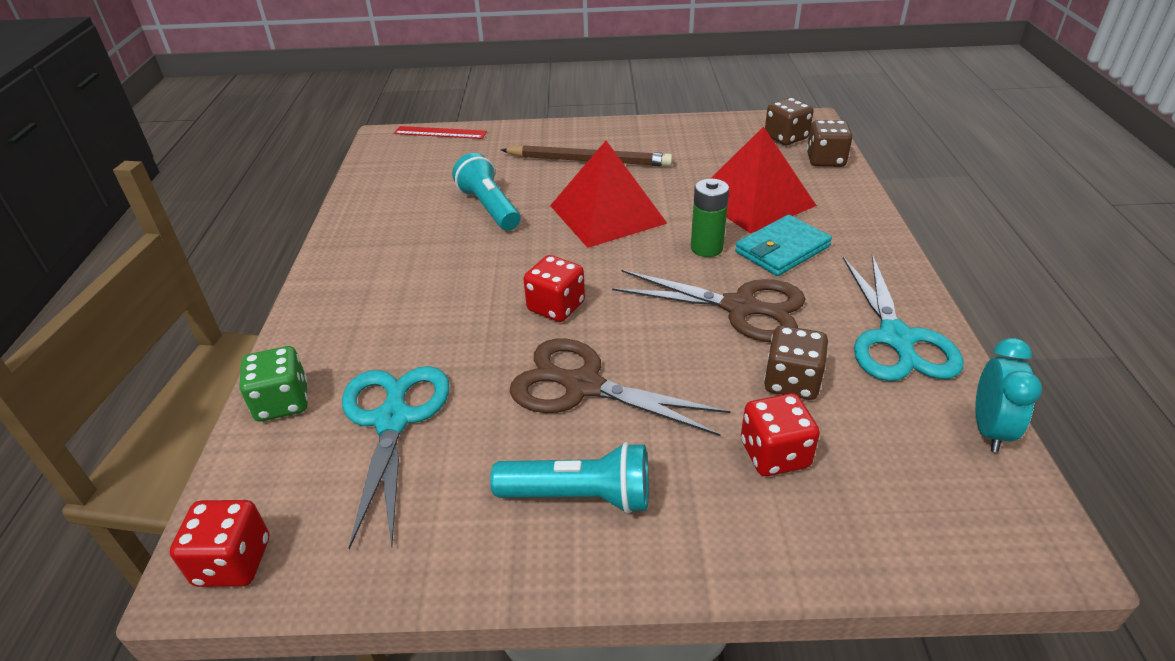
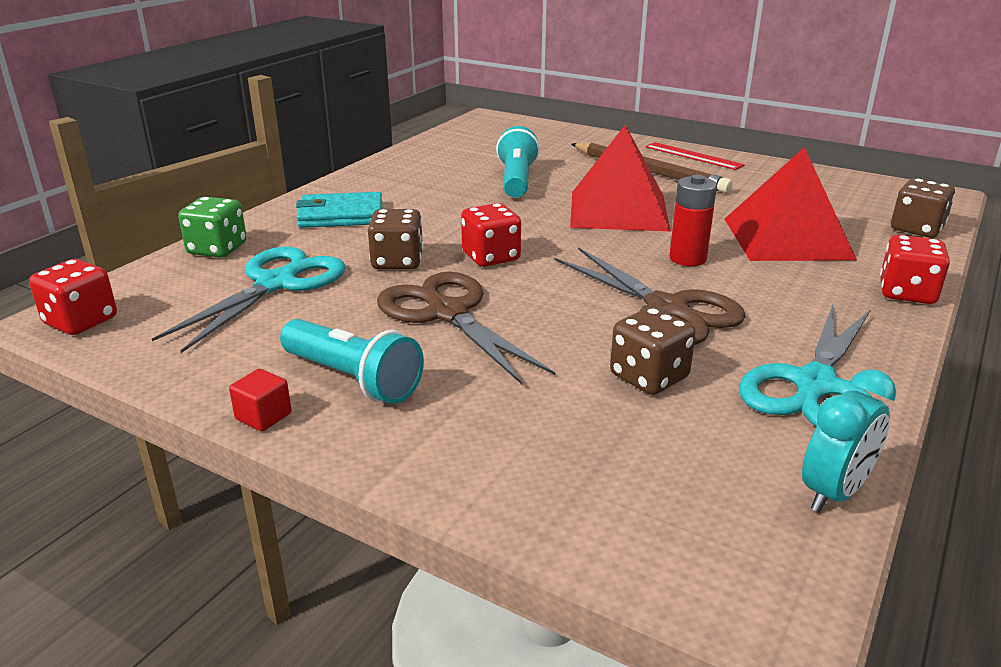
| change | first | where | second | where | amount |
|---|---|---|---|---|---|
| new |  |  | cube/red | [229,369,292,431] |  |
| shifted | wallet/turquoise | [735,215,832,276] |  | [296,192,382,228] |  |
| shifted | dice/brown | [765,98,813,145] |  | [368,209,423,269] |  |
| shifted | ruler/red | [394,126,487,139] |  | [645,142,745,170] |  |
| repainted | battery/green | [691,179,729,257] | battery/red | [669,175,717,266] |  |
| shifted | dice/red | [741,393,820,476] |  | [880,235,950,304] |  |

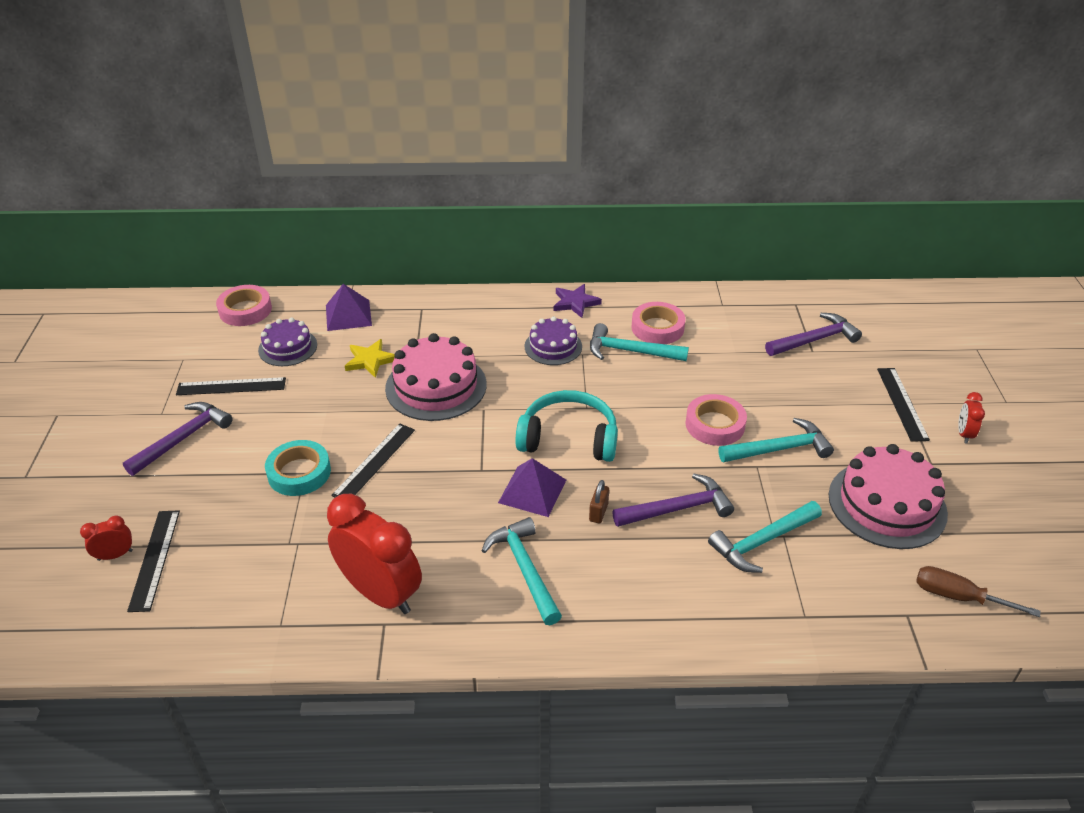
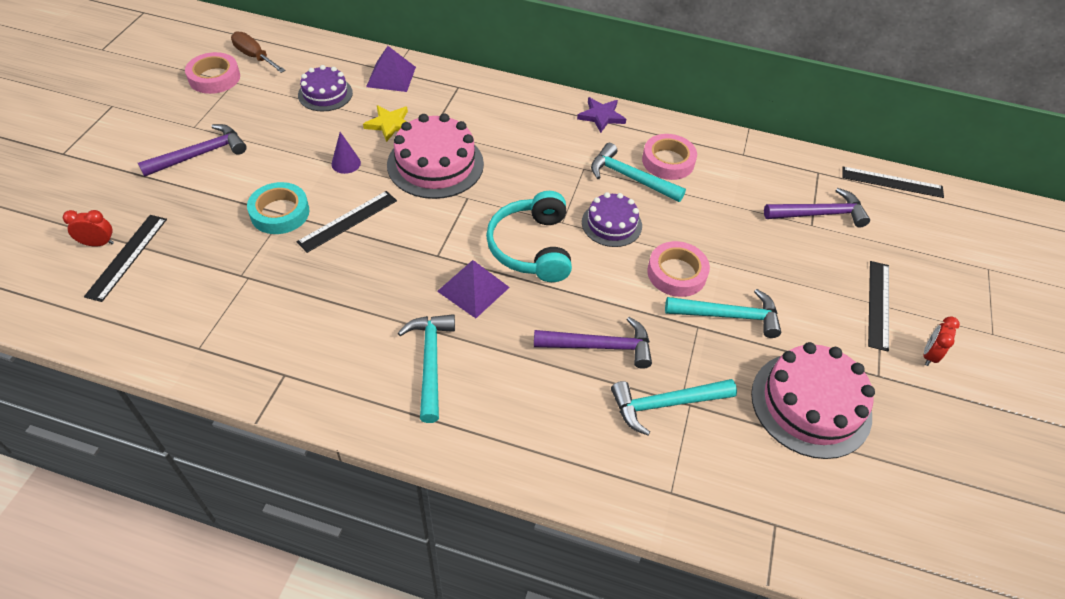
| change | first | where | second | where | amount |
|---|---|---|---|---|---|
| shifted | tape/pink | [216,285,272,326] |  | [185,52,240,94] |  |
| shifted | screwdriver/brown | [916,566,1041,617] |  | [231,31,285,73] |  |
| new |  |  | cone/purple | [331,132,361,174] |  |
| rotated | headphones/turquoise | [515,390,618,462] |  | [486,191,572,282] | 120 degrees counterclockwise |
| shifted | cake/purple | [525,316,582,365] |  | [582,192,642,247] |  |
| shifted | ruler/black | [176,377,286,395] |  | [842,167,944,198] |  |
| gone | clock/red | [327,494,422,614] |  |  |  |
| gone | padlock/brown | [589,480,609,524] |  |  |  |

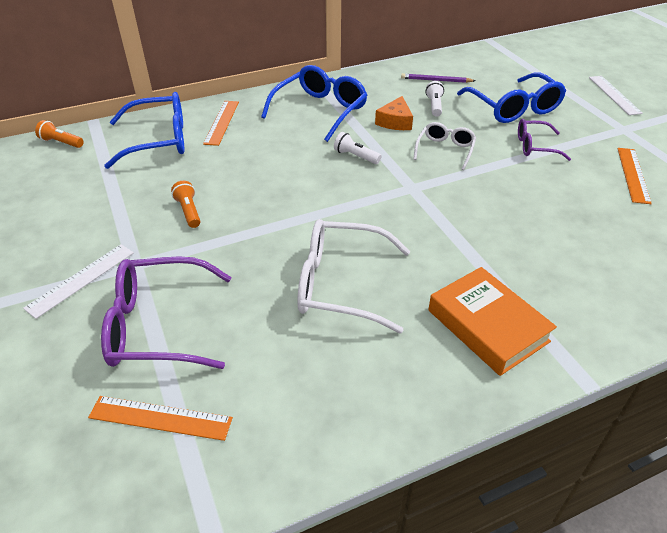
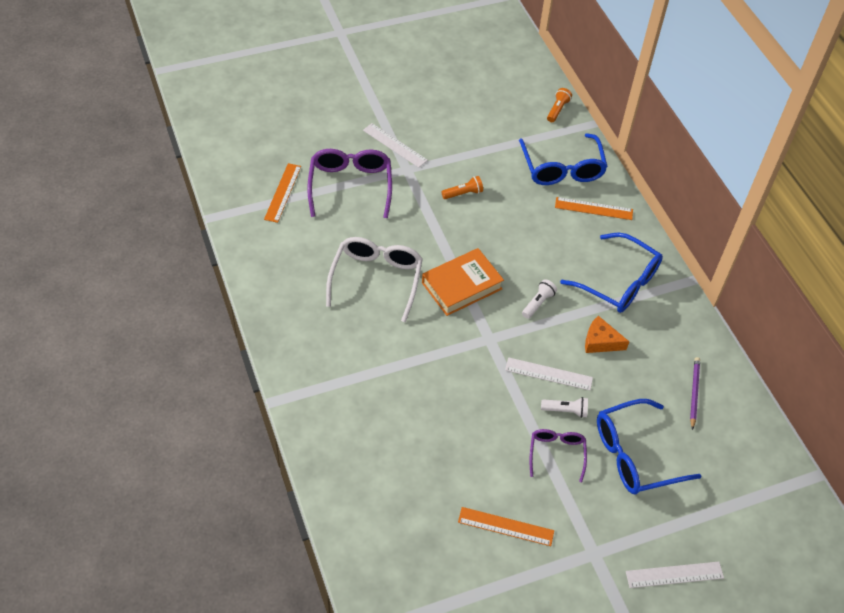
| change | first | where | second | where | amount |
|---|---|---|---|---|---|
| shifted | book/orange | [428,267,557,376] |  | [422,248,504,316] |  |
| swapped | glasses/white | [414,122,476,170] | ruler/white | [505,357,593,390] |  |
| shifted | flashlight/white | [425,81,444,117] |  | [541,397,588,418] |  |

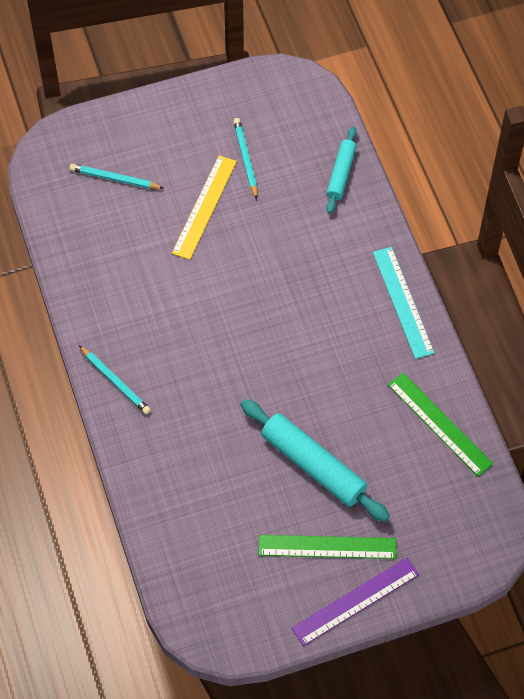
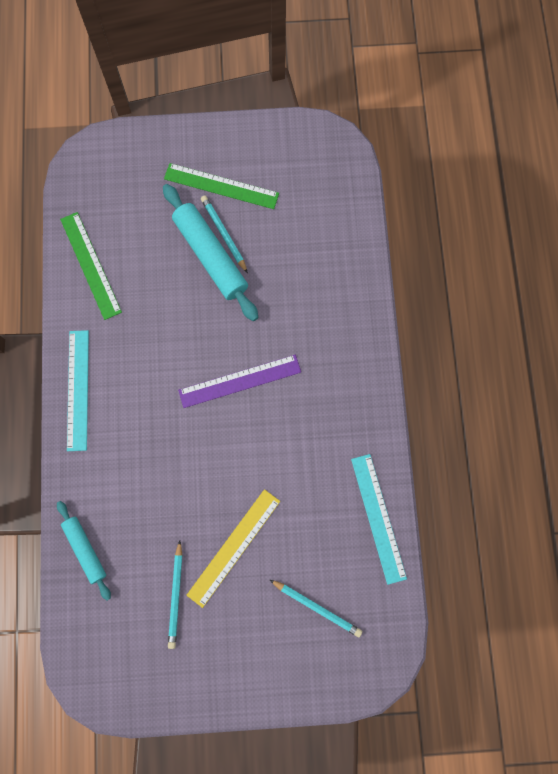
| change | first | where | second | where | amount |
|---|---|---|---|---|---|
| rotated | rolling pin/turquoise | [326,127,357,214] |  | [57,501,111,600] | 60 degrees counterclockwise |
| shifted | ruler/purple | [291,557,419,646] |  | [178,355,301,408] |  |
| shifted | pencil/turquoise | [79,345,151,415] |  | [201,195,248,273] |  |
| new |  |  | ruler/turquoise | [351,454,407,585] |  |

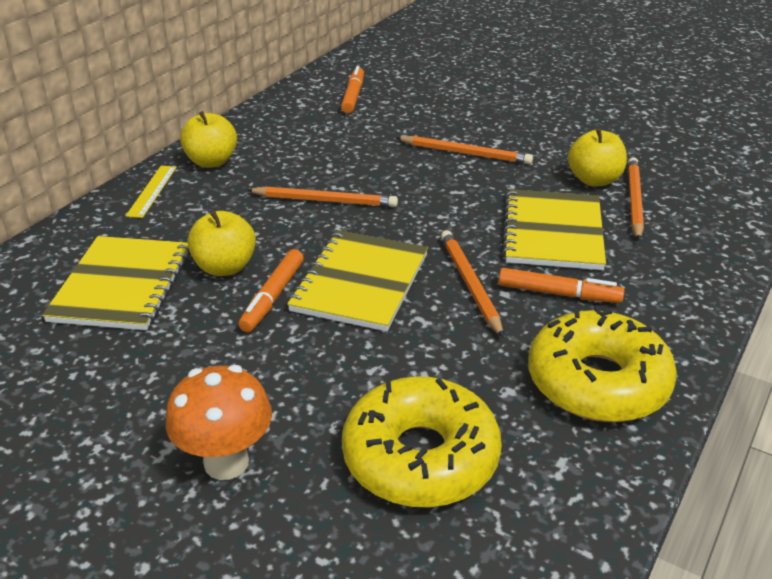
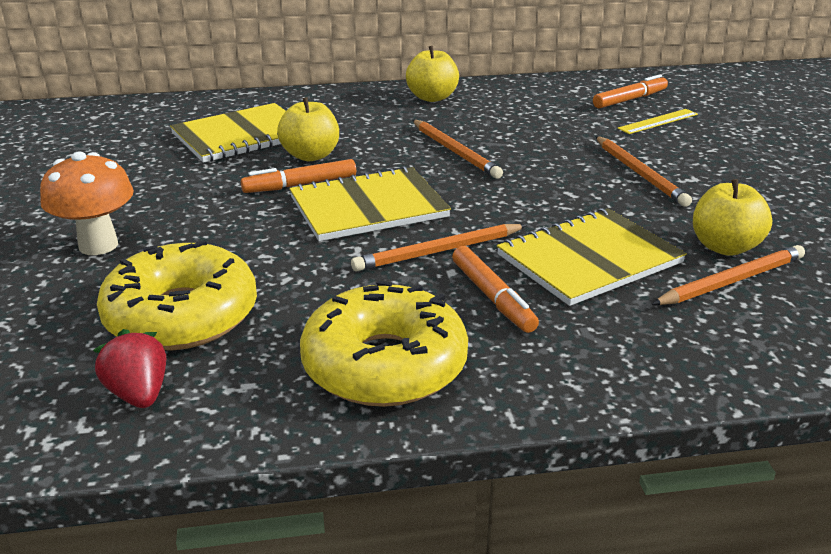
| change | first | where | second | where | amount |
|---|---|---|---|---|---|
| new |  |  | strawberry/red | [93,329,166,408] |  |
| rotated | pencil/orange | [441,230,504,338] |  | [351,224,527,272] | 150 degrees counterclockwise |
| shifted | ruler/yellow | [126,166,177,218] |  | [618,109,698,134] |  |

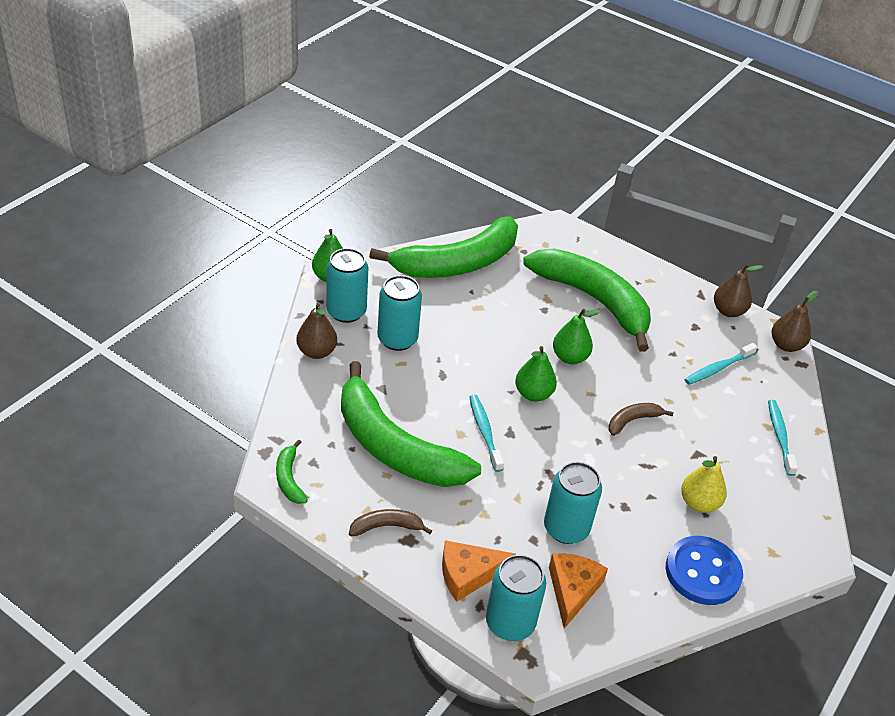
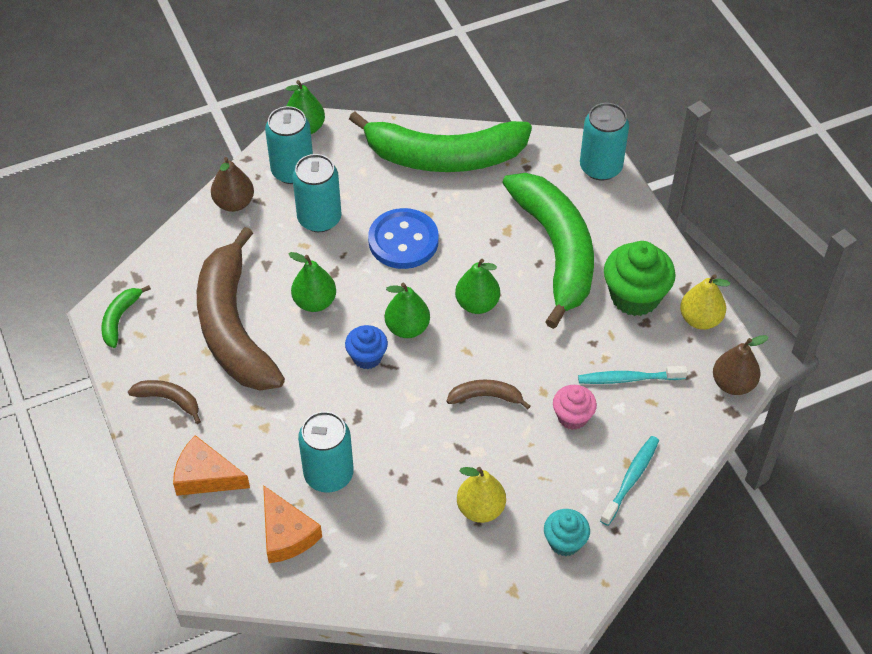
| change | first | where | second | where | amount |
|---|---|---|---|---|---|
| repainted | banana/green | [341,361,481,487] | banana/brown | [197,227,285,391] |  |
| rotated | cheese/orange | [549,553,608,629] |  | [263,485,322,563] | 105 degrees clockwise |
| new |  |  | pear/green | [289,252,336,312] |  |
| new |  |  | cupcake/blue | [345,325,388,369] |  |
| shifted | button/blue | [665,536,743,605] |  | [368,208,439,269] |  |
| new |  |  | cupcake/turquoise | [544,509,590,556] |  |
| new |  |  | cupcake/pink | [553,385,597,430] |  |
| shifted | can/turquoise | [486,555,546,641] |  | [580,103,629,181] |  |
| new |  |  | cupcake/green | [604,241,676,316] |  |
| repainted | pear/brown | [714,264,763,317] | pear/yellow | [680,274,730,330] |  |
| gone | toothbrush/turquoise | [469,395,504,472] |  |  |  |

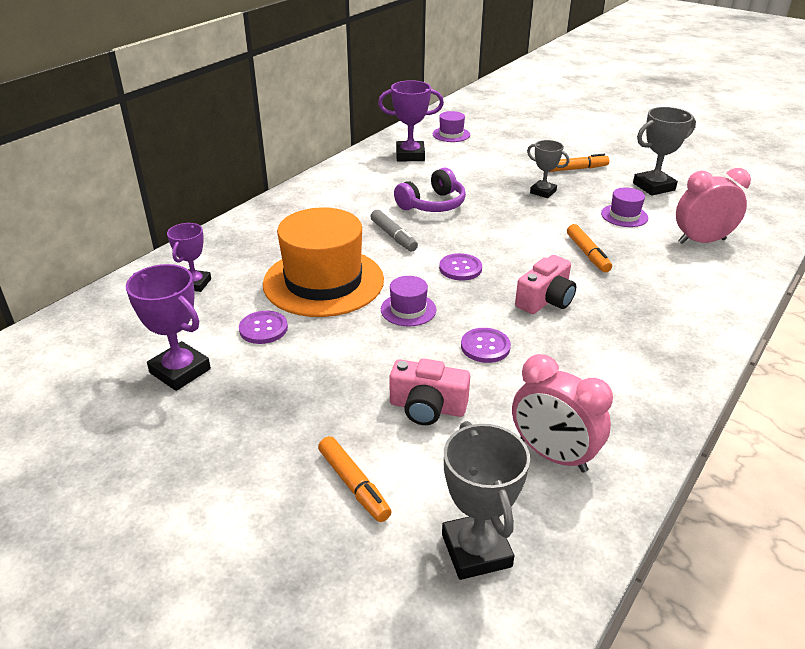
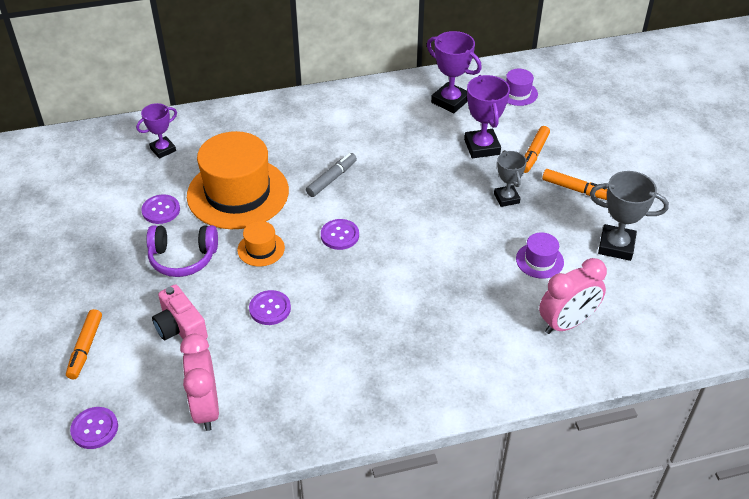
| change | first | where | second | where | amount |
|---|---|---|---|---|---|
| swapped | trophy/grey | [442,421,530,580] | button/purple | [70,407,118,449] |  |
| shifted | headphones/purple | [394,168,466,212] |  | [146,225,218,277] |  |
| repainted | hat/purple | [381,276,436,327] | hat/orange | [237,221,285,266] |  |
| rotated | marker/grey | [370,210,418,251] |  | [306,153,357,197] | 150 degrees counterclockwise |
| shifted | trophy/purple | [126,264,211,391] |  | [464,75,510,158] |  |
| shifted | marker/orange | [567,224,612,272] |  | [524,126,550,173] |  |
| rotated | clock/pink | [676,168,751,244] |  | [539,258,607,334] | 120 degrees clockwise |
| gone | camera/pink | [515,255,576,314] |  |  |  |

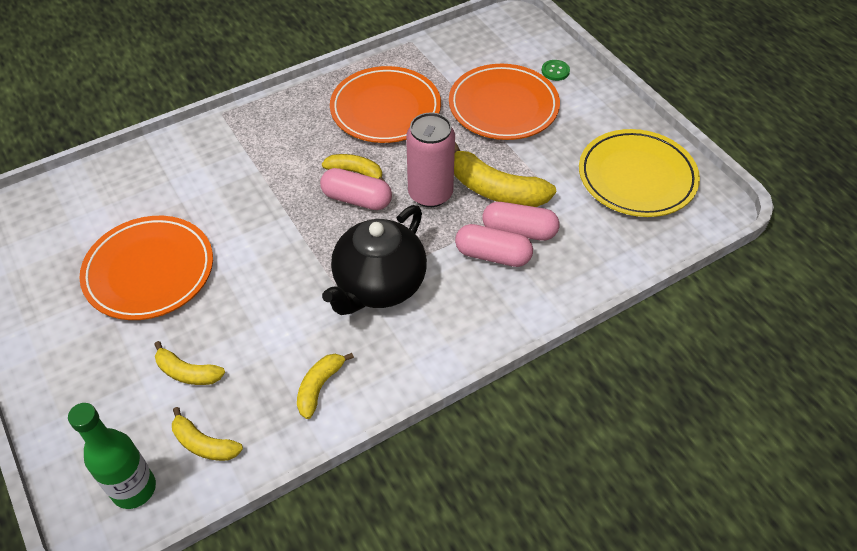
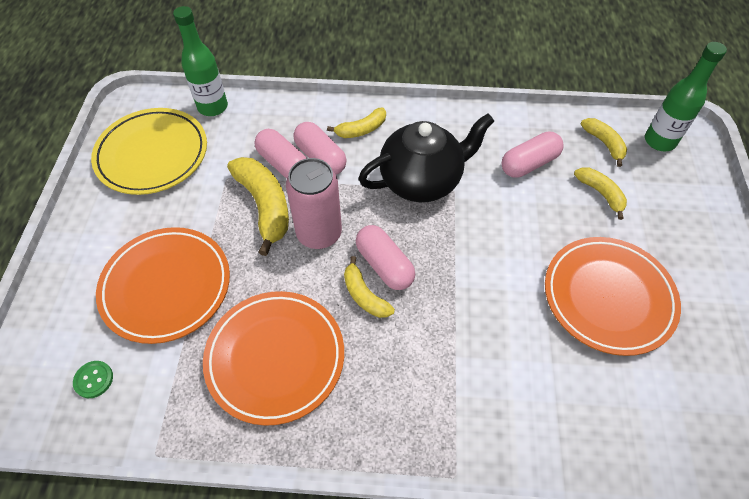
| change | first | where | second | where | amount |
|---|---|---|---|---|---|
| shifted | button/green | [541,60,570,81] |  | [73,361,113,398] |  |
| new |  |  | bottle/green | [173,6,228,116] |  |
| shifted | banana/yellow | [297,353,354,419] |  | [327,107,386,138] |  |
| new |  |  | capsule/pink | [501,132,563,178] |  |

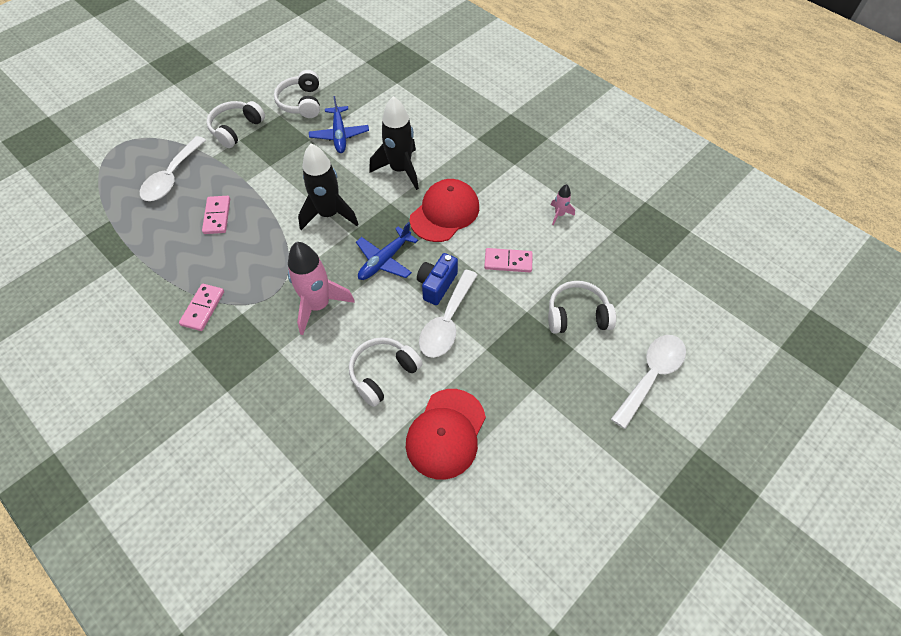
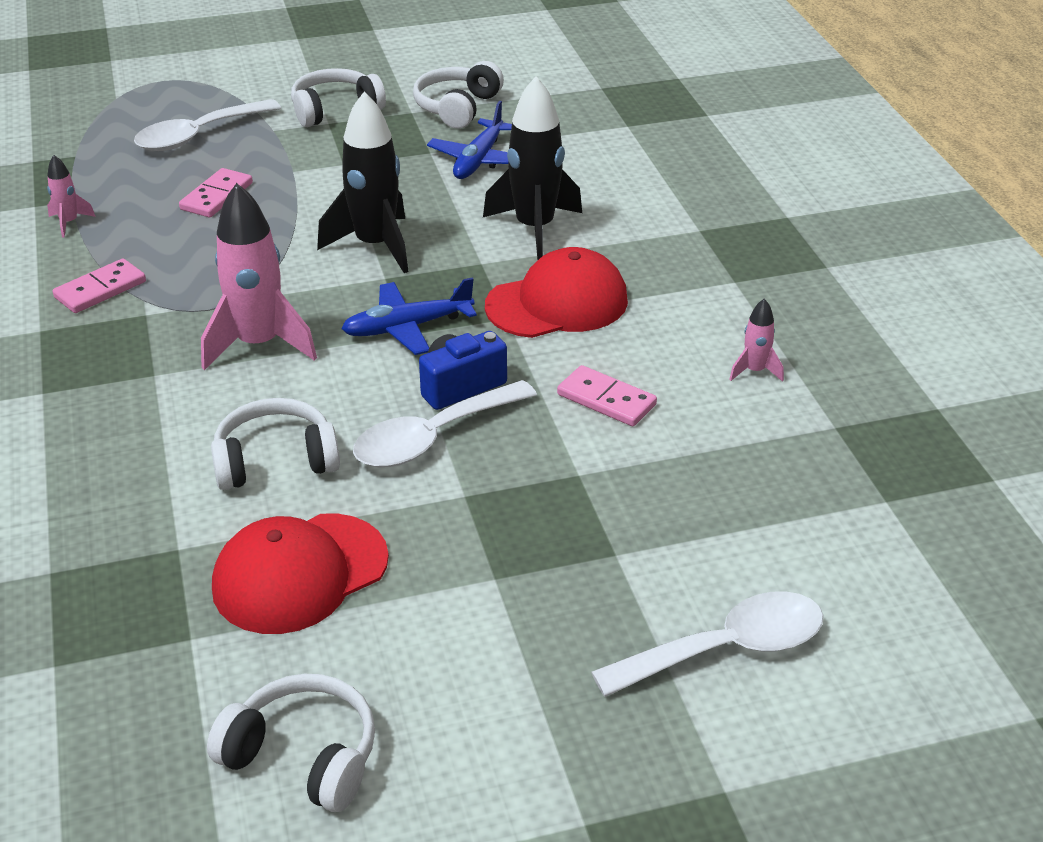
| change | first | where | second | where | amount |
|---|---|---|---|---|---|
| new |  |  | rocket/pink | [47,155,96,238] |  |
| shifted | headphones/white | [548,281,616,334] |  | [207,674,375,812] |  |

